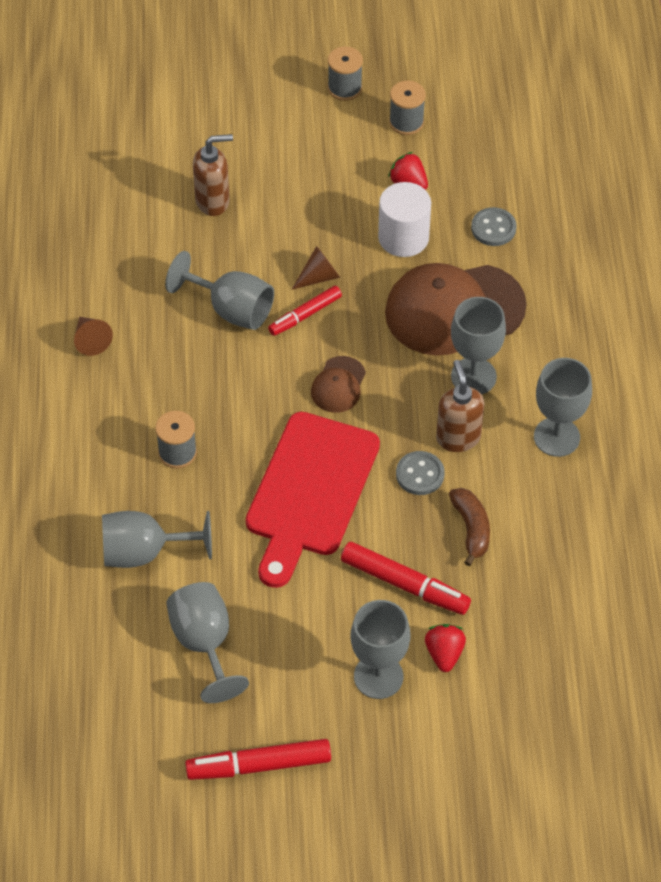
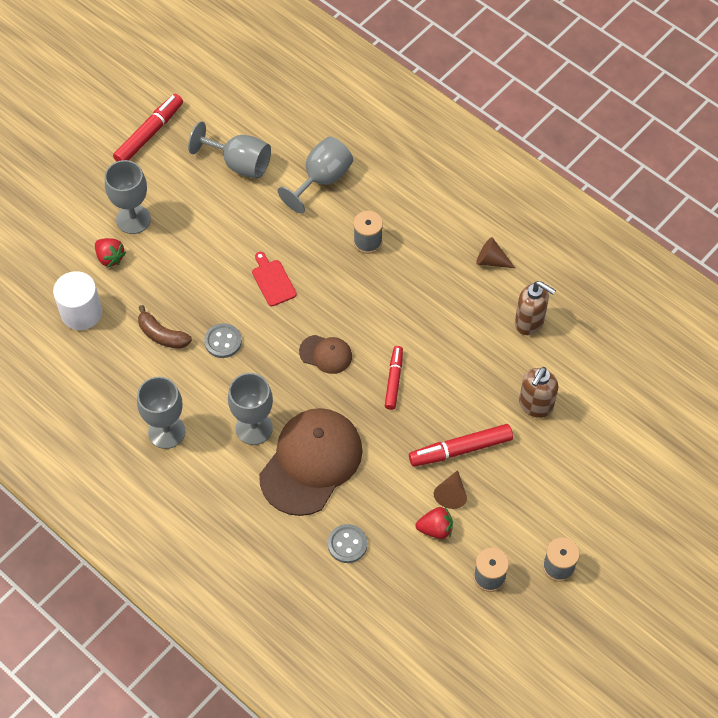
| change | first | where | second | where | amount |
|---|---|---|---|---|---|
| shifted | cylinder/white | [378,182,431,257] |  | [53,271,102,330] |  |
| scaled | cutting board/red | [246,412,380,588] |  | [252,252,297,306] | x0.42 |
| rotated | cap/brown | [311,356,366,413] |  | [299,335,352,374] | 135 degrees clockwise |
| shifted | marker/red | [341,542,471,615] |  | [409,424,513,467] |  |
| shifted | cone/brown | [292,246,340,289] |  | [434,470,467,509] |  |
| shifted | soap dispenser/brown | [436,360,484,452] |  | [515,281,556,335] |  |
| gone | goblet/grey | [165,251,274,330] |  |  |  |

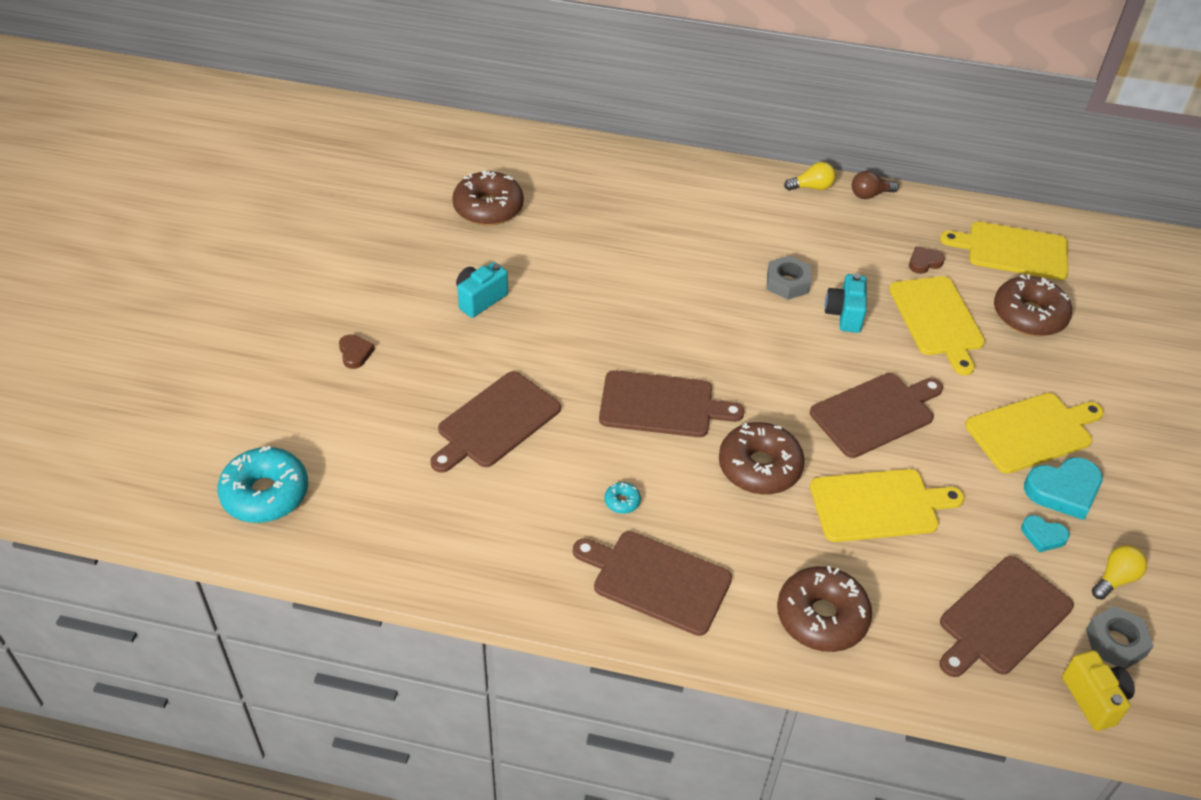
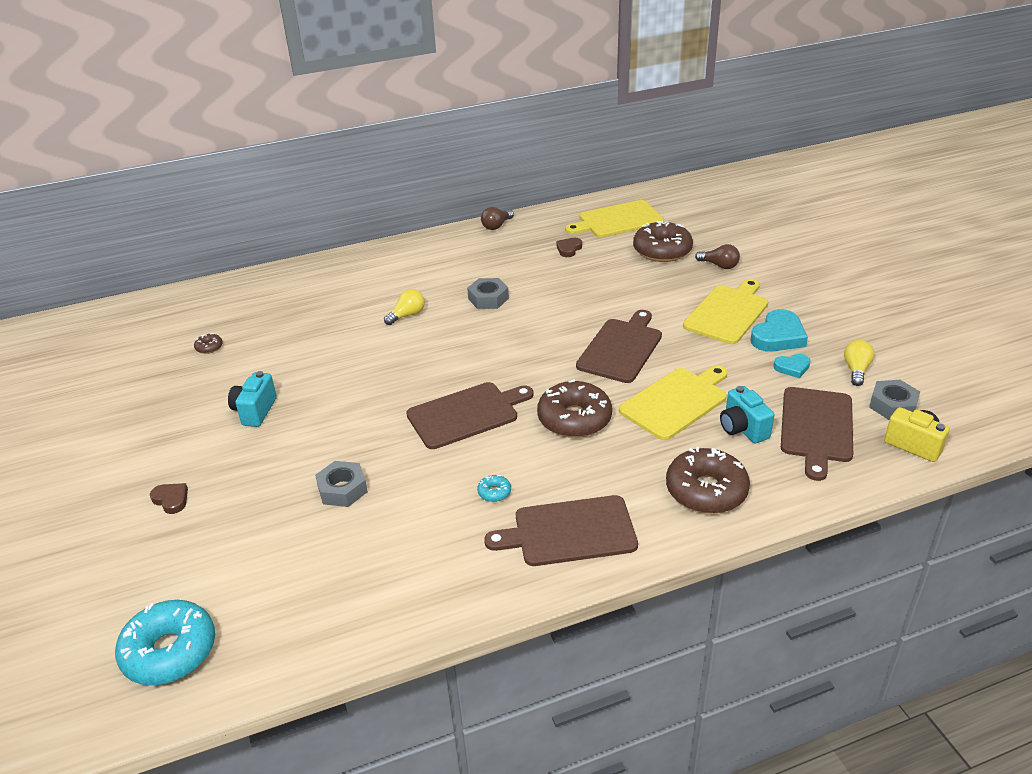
| change | first | where | second | where | amount |
|---|---|---|---|---|---|
| scaled | donut/brown | [452,171,524,226] |  | [194,333,223,354] | x0.42 |
| swapped | cutting board/brown | [430,371,561,473] | nut/grey | [315,461,368,507] |  |
| shifted | light bulb/yellow | [784,162,836,190] |  | [384,289,425,325] |  |
| new |  |  | light bulb/brown | [695,244,740,269] |  |
| shifted | camera/turquoise | [825,273,867,333] |  | [720,386,774,444] |  |
| gone | cutting board/yellow | [889,276,985,375] |  |  |  |

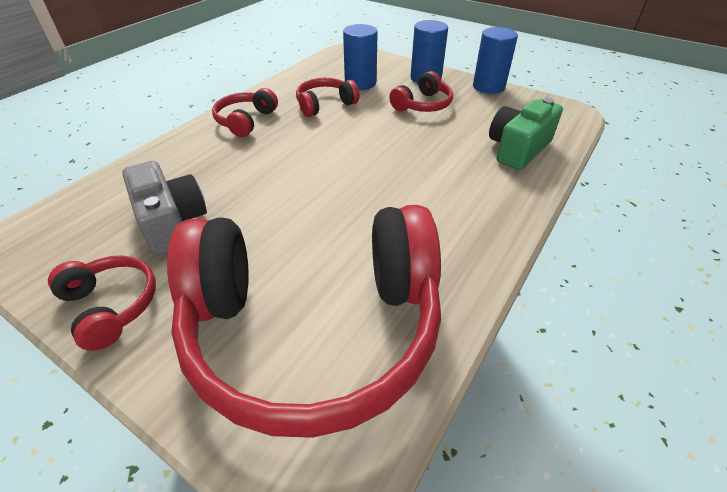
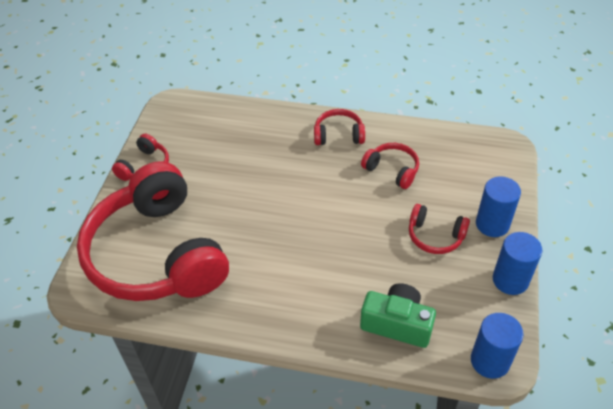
| change | first | where | second | where | amount |
|---|---|---|---|---|---|
| shifted | cylinder/blue | [343,24,378,90] |  | [471,313,523,379] |  |
| gone | camera/grey | [122,161,207,256] |  |  |  |

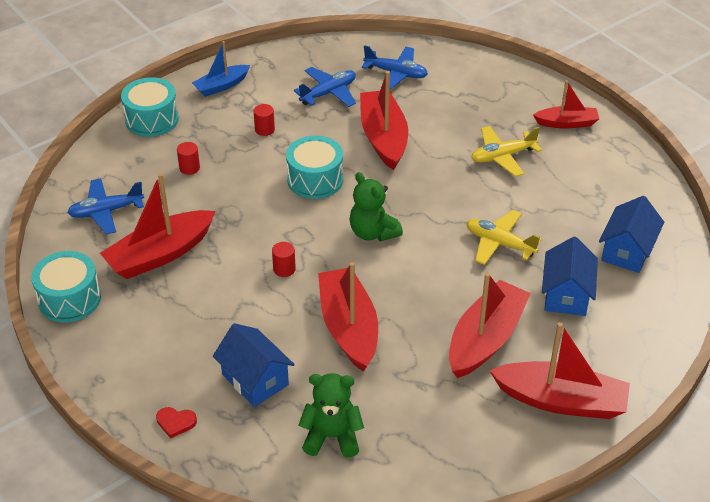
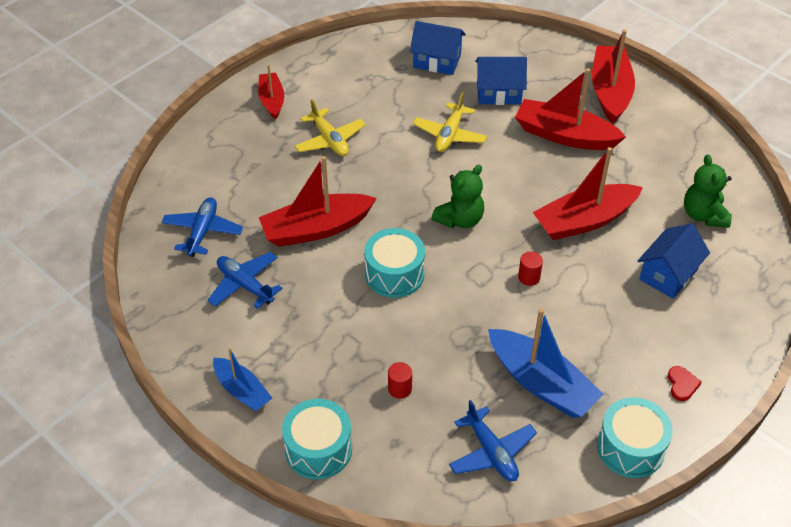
| change | first | where | second | where | amount |
|---|---|---|---|---|---|
| repainted | boat/red | [100,173,216,279] | boat/blue | [488,308,604,418] |  |
| shifted | heart/red | [156,407,197,438] |  | [668,366,702,401] |  |
| gone | cylinder/red | [254,104,275,136] |  |  |  |

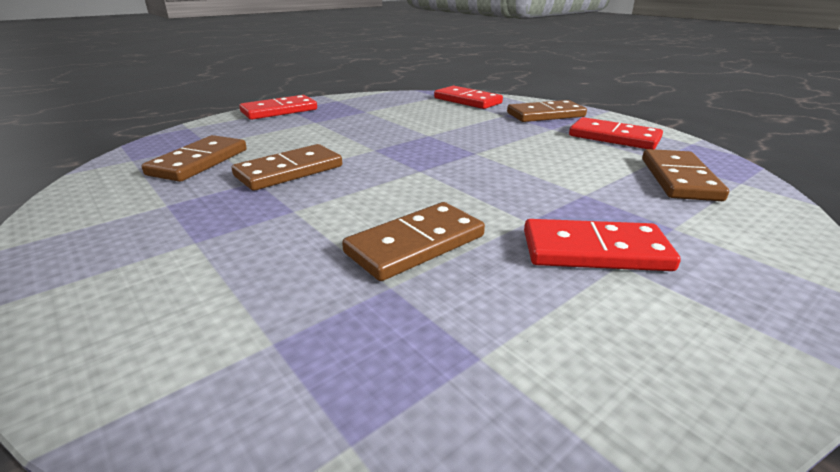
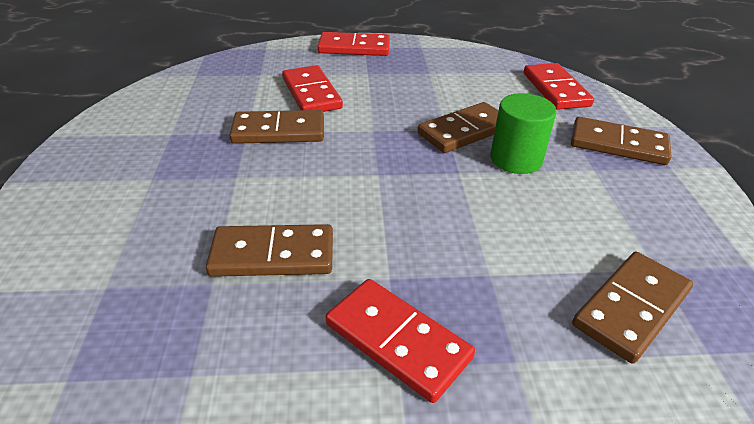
| change | first | where | second | where | amount |
|---|---|---|---|---|---|
| shifted | domino/red | [569,117,663,149] |  | [282,65,343,112] |  |
| shifted | domino/brown | [141,135,247,182] |  | [418,102,499,153] |  |
| new |  |  | cylinder/green | [490,93,557,174] |  |

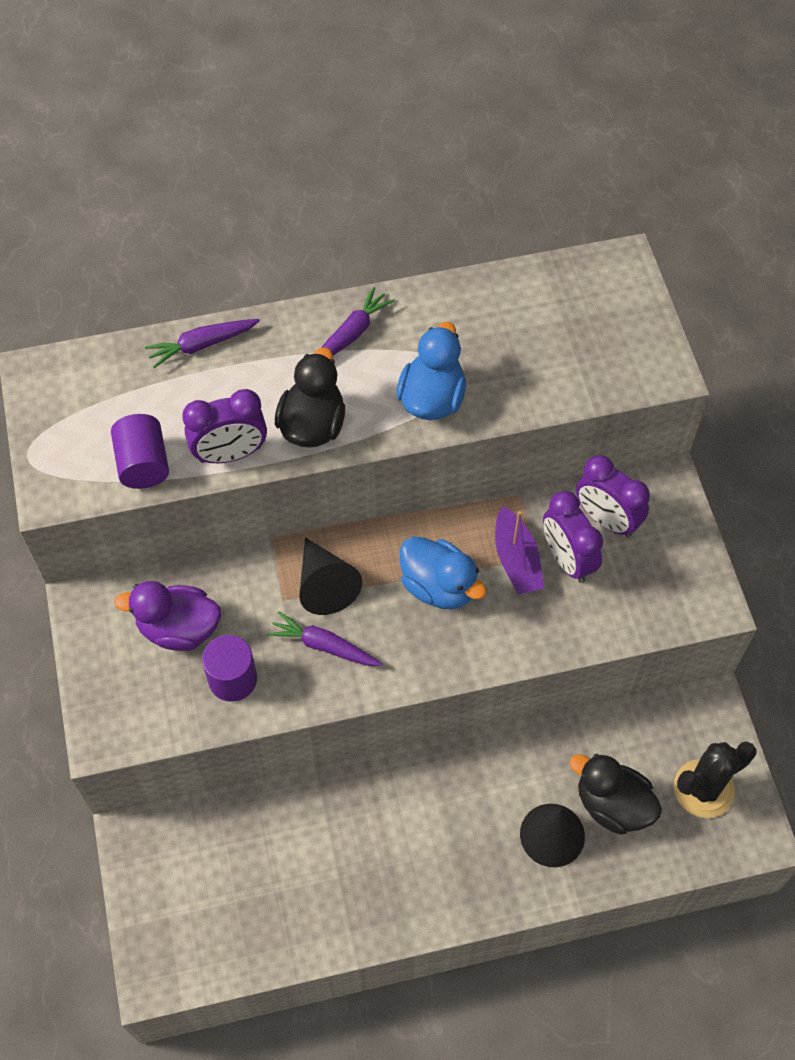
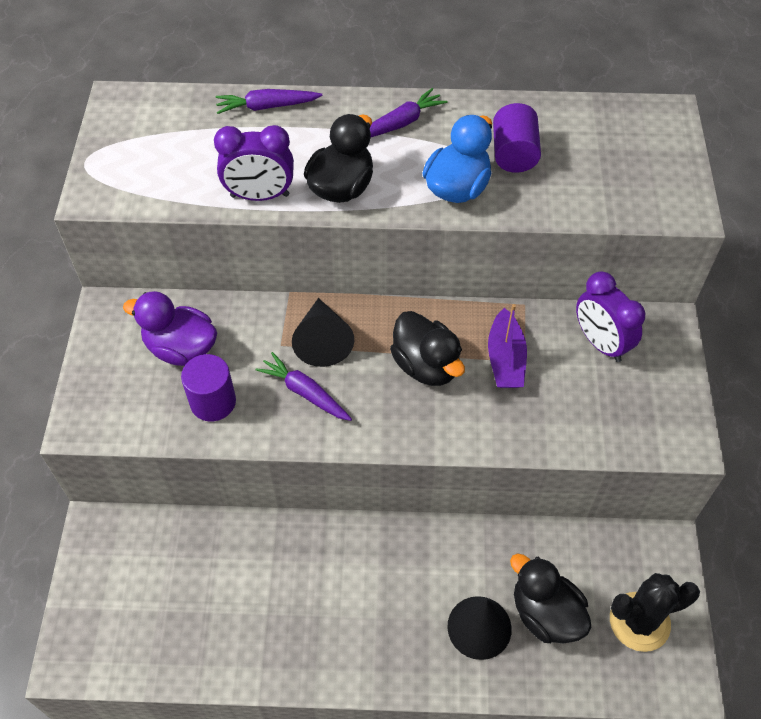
| change | first | where | second | where | amount |
|---|---|---|---|---|---|
| repainted | duck/blue | [400,536,487,609] | duck/black | [390,311,465,386] |  |
| shifted | cylinder/purple | [111,414,169,489] |  | [493,103,541,173] |  |
| gone | clock/purple | [543,491,603,583] |  |  |  |

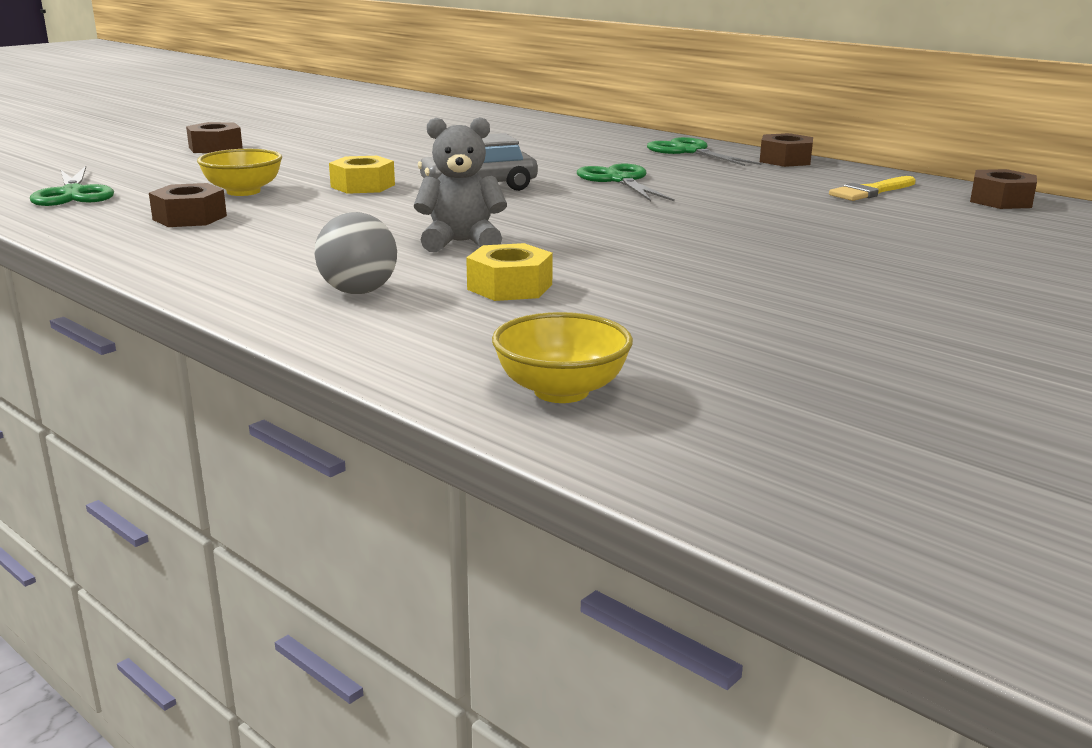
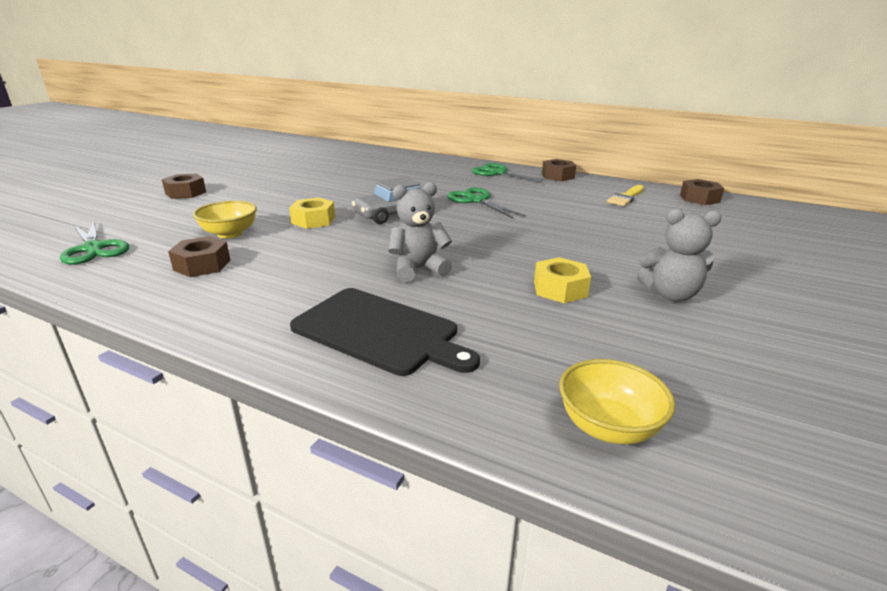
| change | first | where | second | where | amount |
|---|---|---|---|---|---|
| swapped | ball/grey | [315,212,397,294] | cutting board/black | [290,288,480,376] |  |
| shifted | nut/yellow | [466,243,553,301] |  | [534,257,591,303] |  |
| new |  |  | teddy bear/grey | [637,208,722,302] |  |

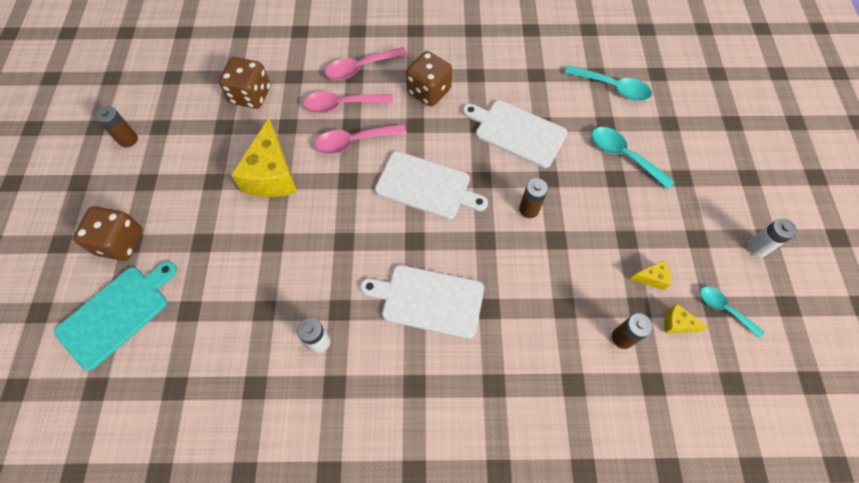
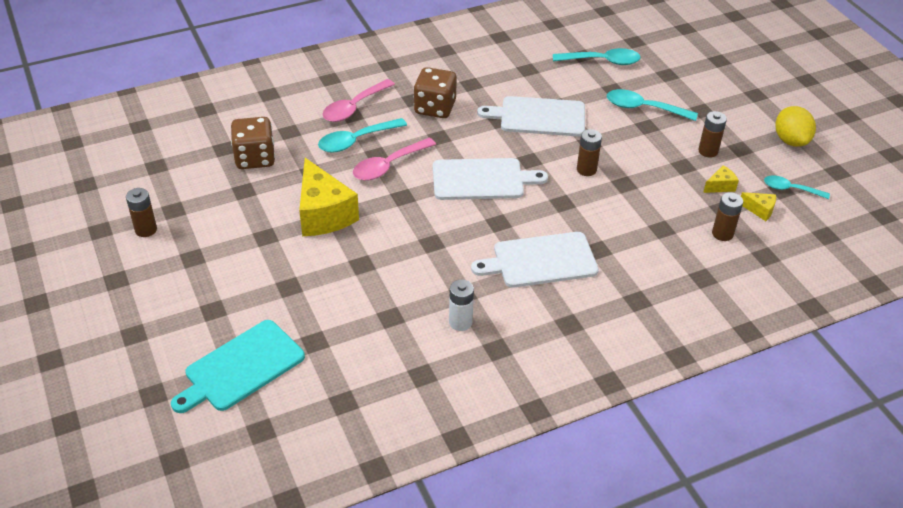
| change | first | where | second | where | amount |
|---|---|---|---|---|---|
| rotated | cutting board/turquoise | [54,261,177,371] |  | [171,320,305,413] | 150 degrees counterclockwise |
| repainted | spoon/pink | [303,91,393,113] | spoon/turquoise | [318,118,407,152] |  |
| new |  |  | battery/brown | [698,111,727,157] |  |
| rotated | cheese/yellow | [664,303,709,333] |  | [741,192,776,221] | 150 degrees counterclockwise |
| swapped | battery/white | [747,218,797,257] | lemon/yellow | [775,106,816,147] |  |
| gone | dice/brown | [73,206,143,261] |  |  |  |

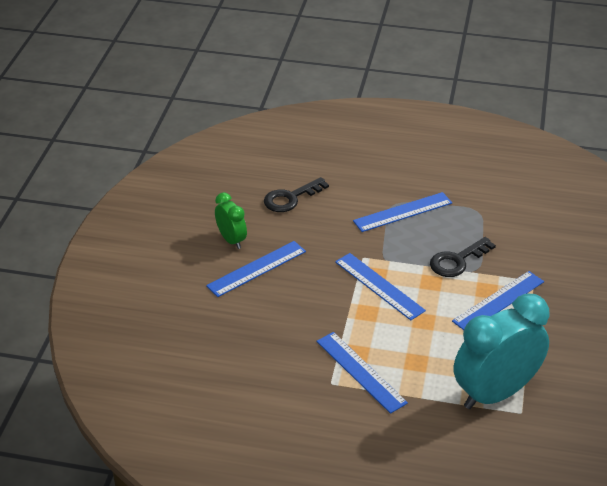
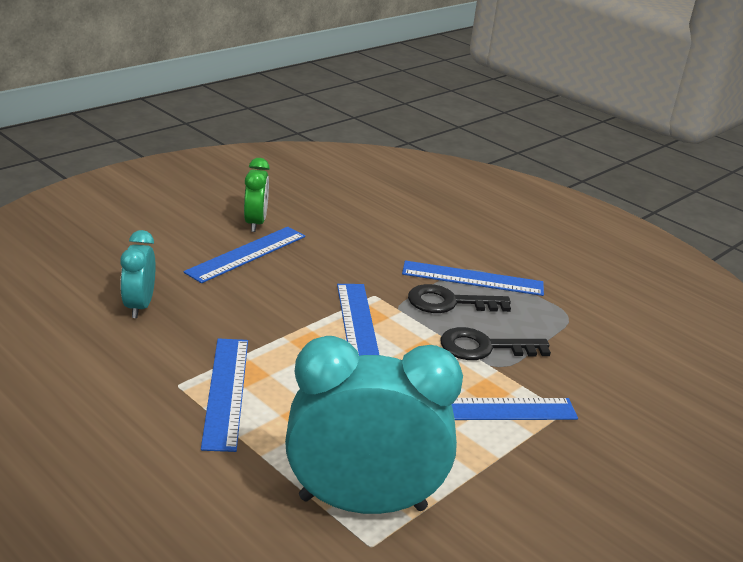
| change | first | where | second | where | amount |
|---|---|---|---|---|---|
| new |  |  | clock/turquoise | [120,230,155,318] |  |
| rotated | ruler/blue | [206,241,306,297] |  | [183,227,305,283] | 45 degrees counterclockwise |
| shifted | key/black | [264,177,329,212] |  | [408,284,511,313] |  |

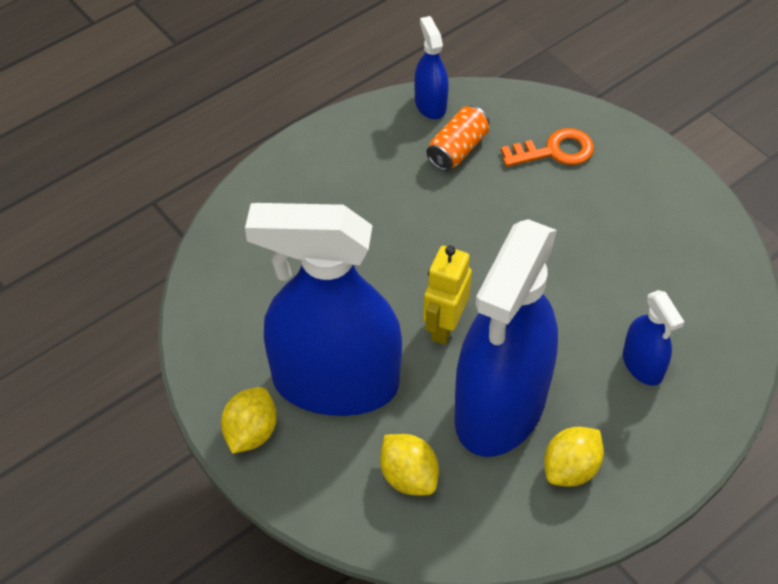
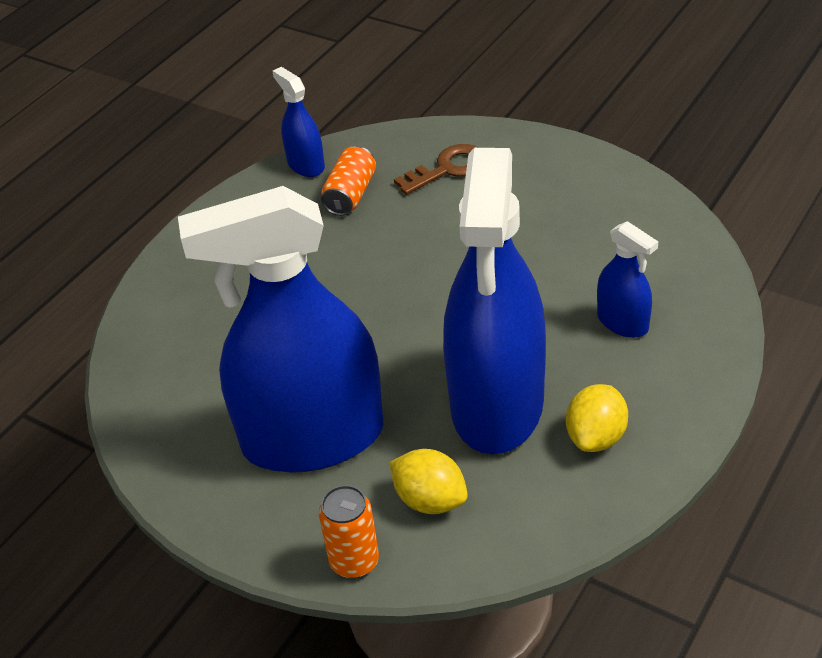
| change | first | where | second | where | amount |
|---|---|---|---|---|---|
| new |  |  | can/orange | [319,485,379,578] |  |
| repainted | key/orange | [501,128,594,167] | key/brown | [394,144,479,195] |  |
| gone | lemon/yellow | [221,387,277,454] |  |  |  |
| gone | robot/yellow | [423,245,472,345] |  |  |  |

